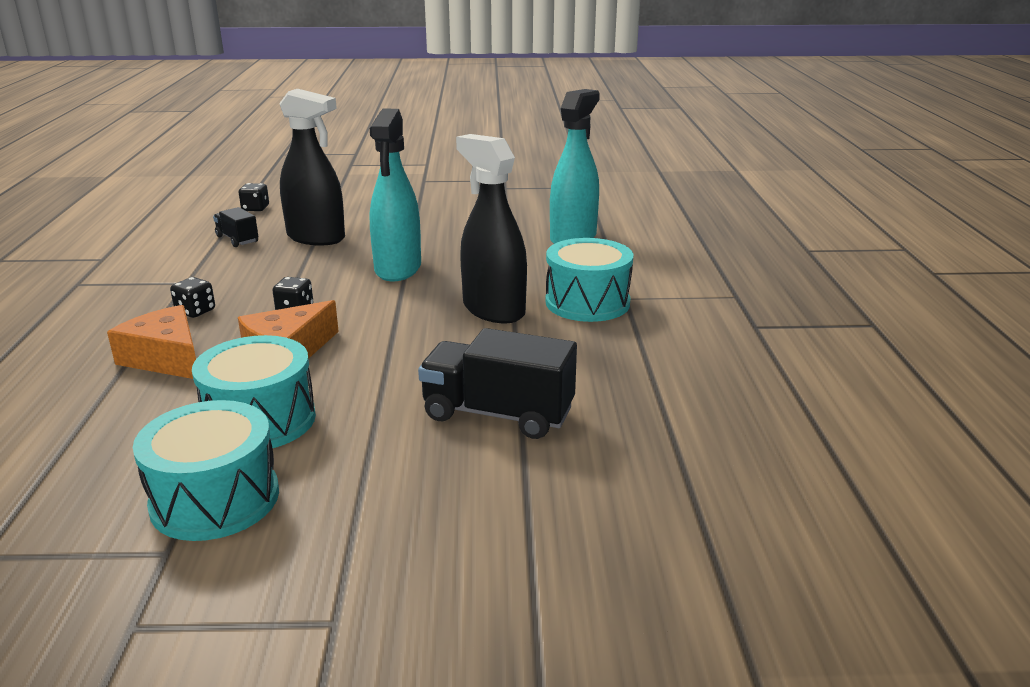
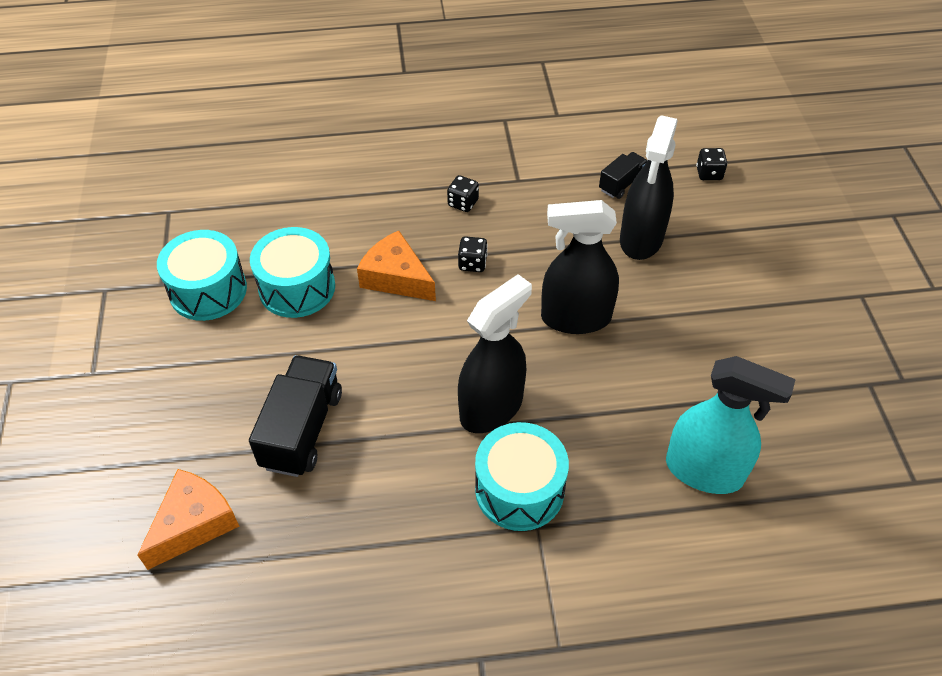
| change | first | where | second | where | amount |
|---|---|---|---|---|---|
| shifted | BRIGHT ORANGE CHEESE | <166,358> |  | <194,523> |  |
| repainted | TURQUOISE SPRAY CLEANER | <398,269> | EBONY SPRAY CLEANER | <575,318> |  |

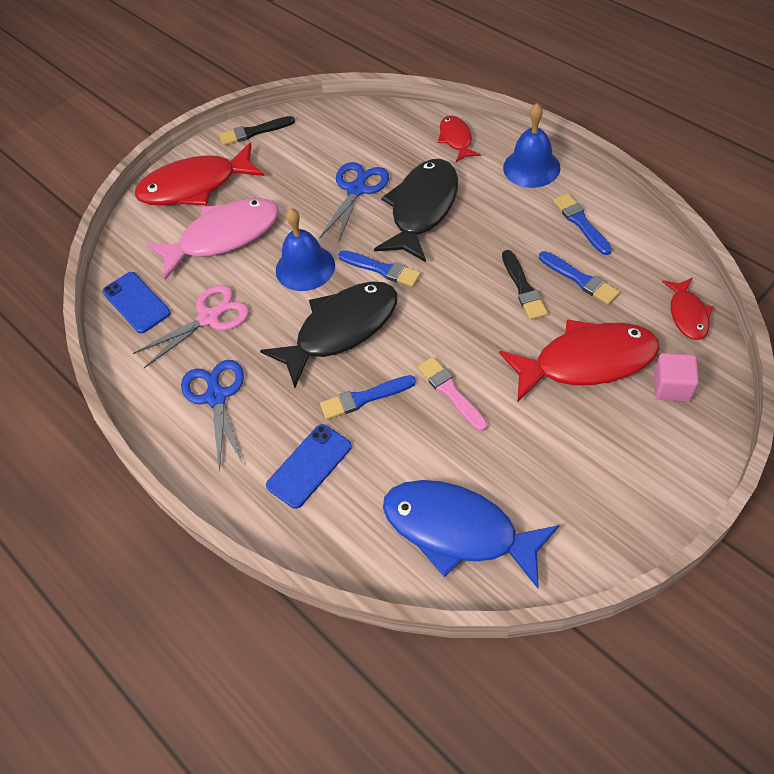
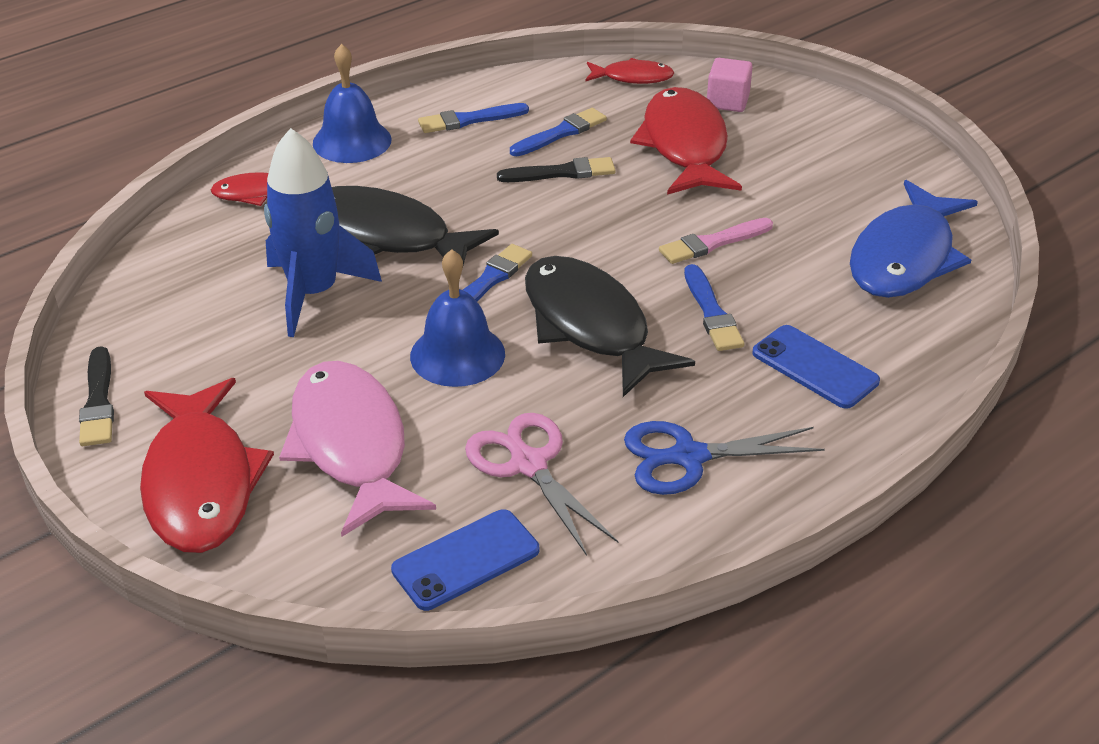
| change | first | where | second | where | amount |
|---|---|---|---|---|---|
| swapped | BLUE PAIR OF SCISSORS | <356,190> | BLUE ROCKET | <314,293> |  |

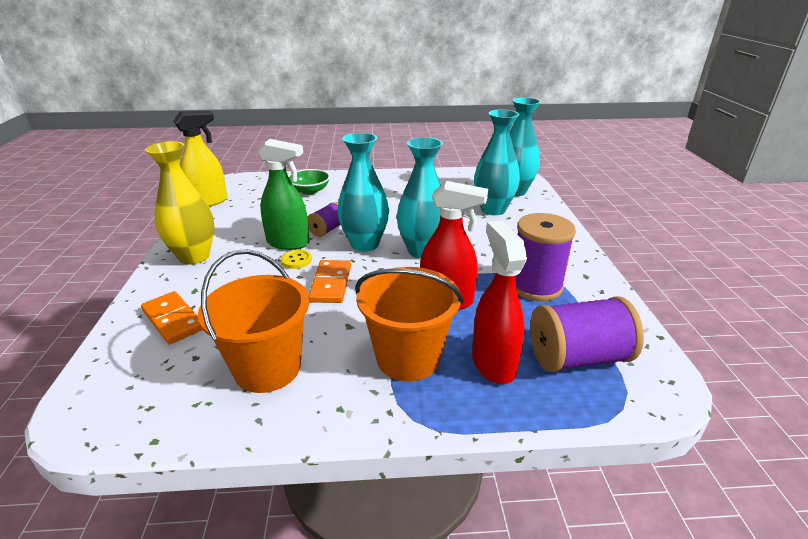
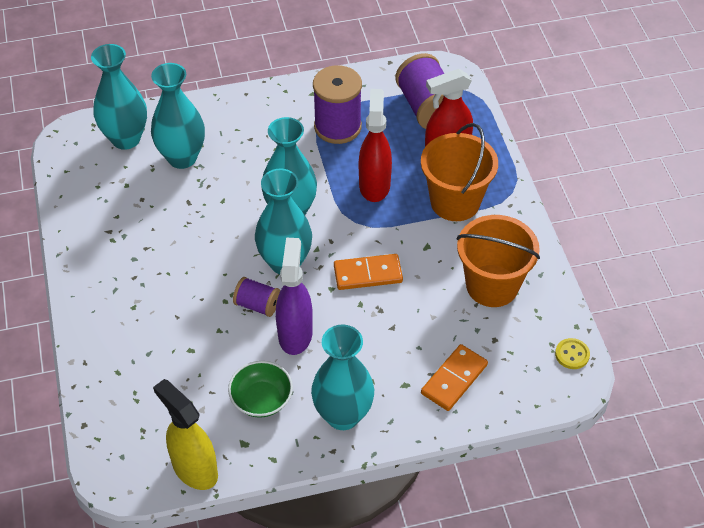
| change | first | where | second | where | amount |
|---|---|---|---|---|---|
| repainted | YELLOW VASE | <194,257> | TURQUOISE VASE | <343,415> |  |
| repainted | EMERALD SPRAY CLEANER | <288,243> | VIOLET SPRAY CLEANER | <295,334> |  |
| shifted | YELLOW SHIRT BUTTON | <296,260> |  | <572,354> |  |
| shifted | EMERALD BOWL | <309,191> |  | <261,399> |  |

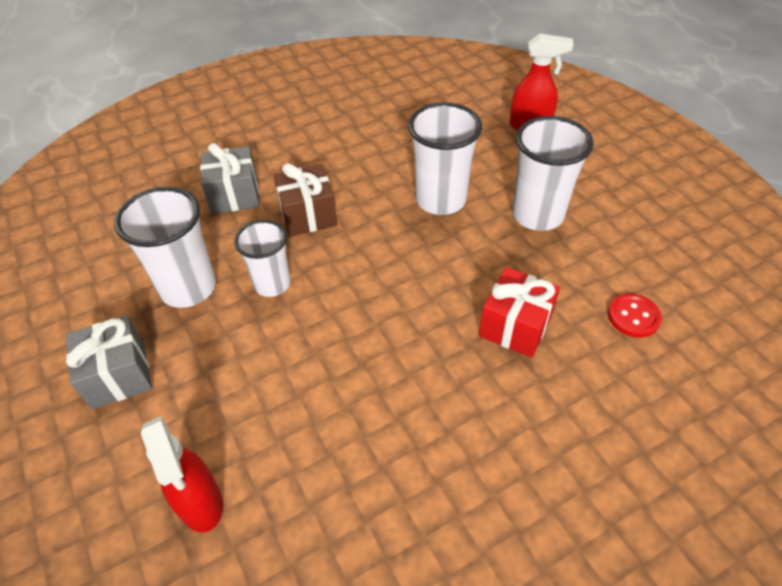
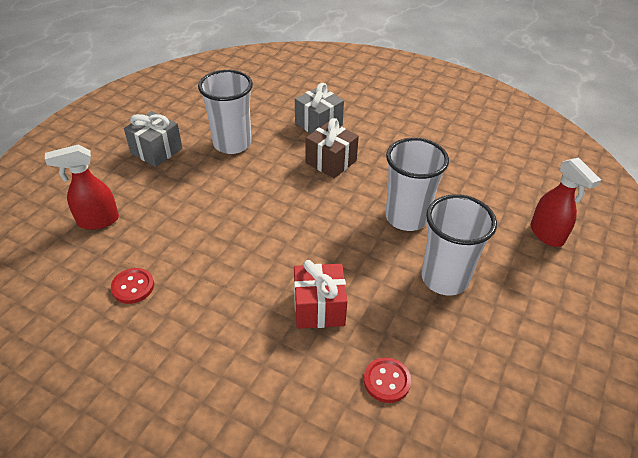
| change | first | where | second | where | amount |
|---|---|---|---|---|---|
| rotated | SCARLET SPRAY CLEANER | <201,503> |  | <97,221> | 45 degrees clockwise |
| gone | PURE WHITE TUMBLER | <272,284> |  |  |  |
| new |  |  | SCARLET SHIRT BUTTON | <133,287> |  |

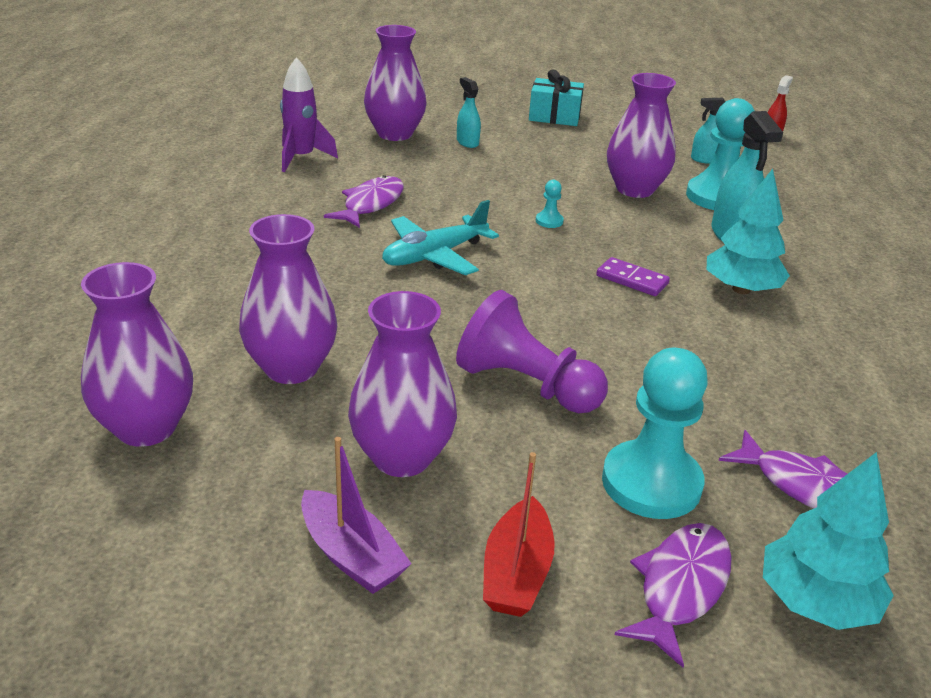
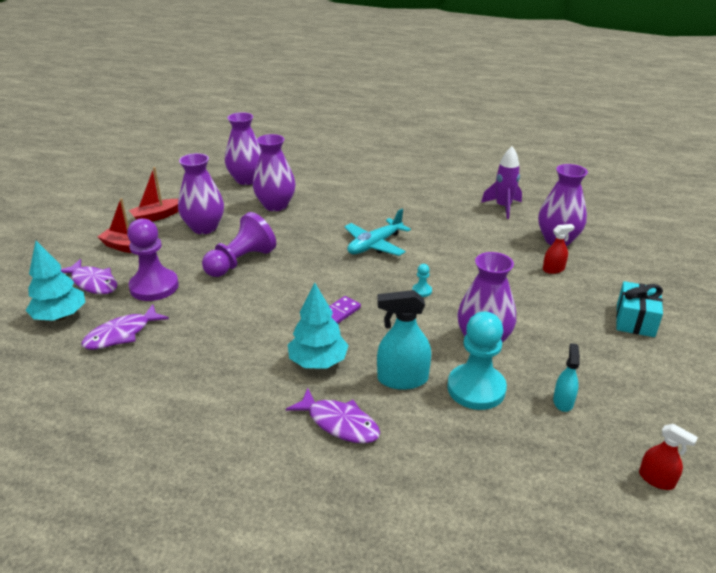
| change | first | where | second | where | amount |
|---|---|---|---|---|---|
| repainted | VIOLET TOY BOAT | <351,555> | SCARLET TOY BOAT | <157,216> |  |
| shifted | VIOLET FISH FIGURE | <371,204> |  | <339,423> |  |
| rotated | TURQUOISE PLANE | <434,255> |  | <375,245> | 105 degrees counterclockwise |
| repainted | TURQUOISE SPRAY CLEANER | <467,142> | SCARLET SPRAY CLEANER | <553,269> |  |
| repainted | TURQUOISE PAWN | <651,483> | VIOLET PAWN | <154,287> |  |

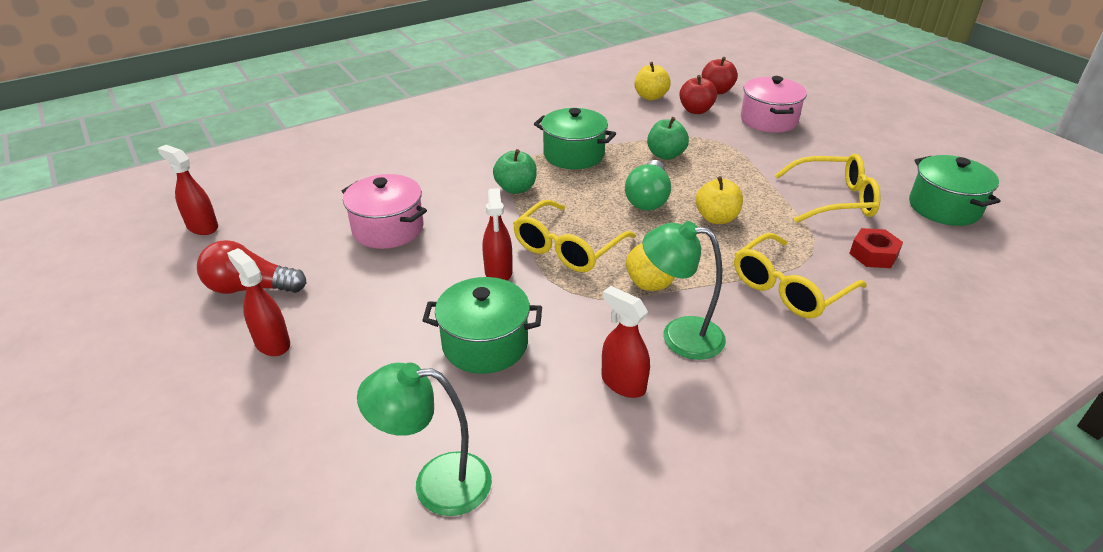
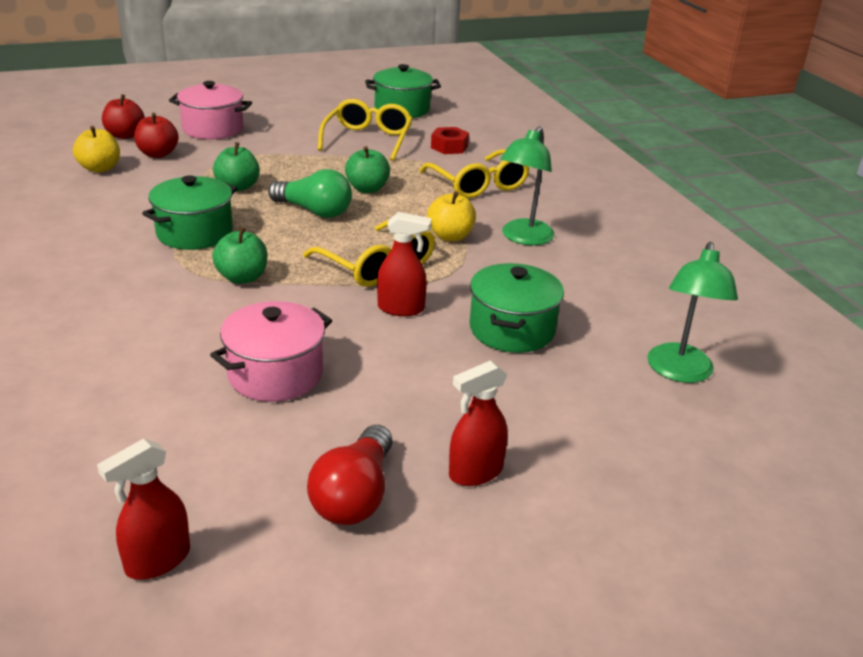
| change | first | where | second | where | amount |
|---|---|---|---|---|---|
| gone | SCARLET SPRAY CLEANER | <623,383> |  |  |  |
| repainted | YELLOW TOY APPLE | <716,218> | EMERALD TOY APPLE | <367,189> |  |

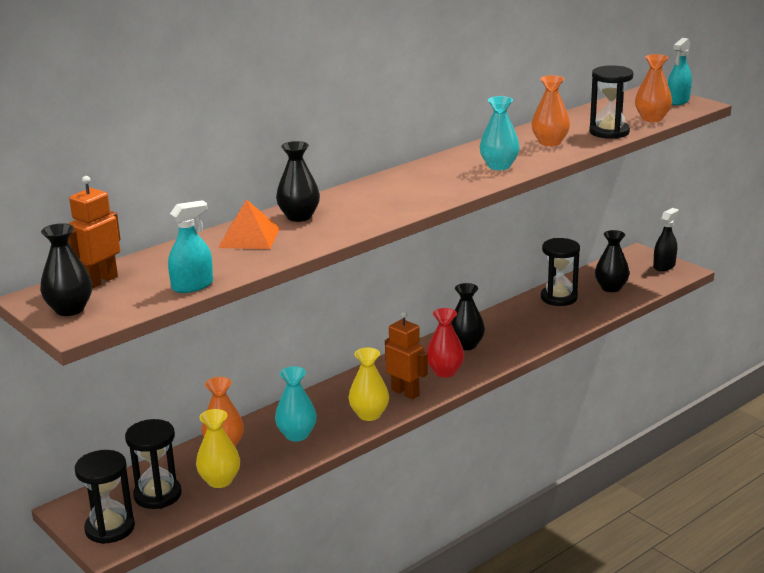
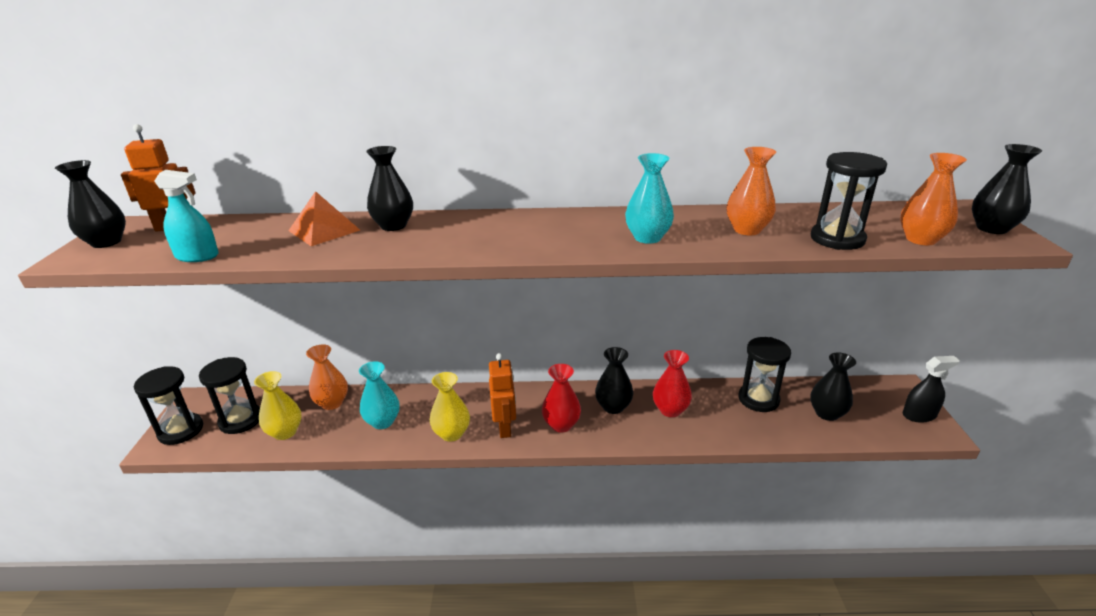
| change | first | where | second | where | amount |
|---|---|---|---|---|---|
| swapped | TURQUOISE SPRAY CLEANER | <678,101> | EBONY VASE | <991,228> |  |
| new |  |  | SCARLET VASE | <670,410> |  |

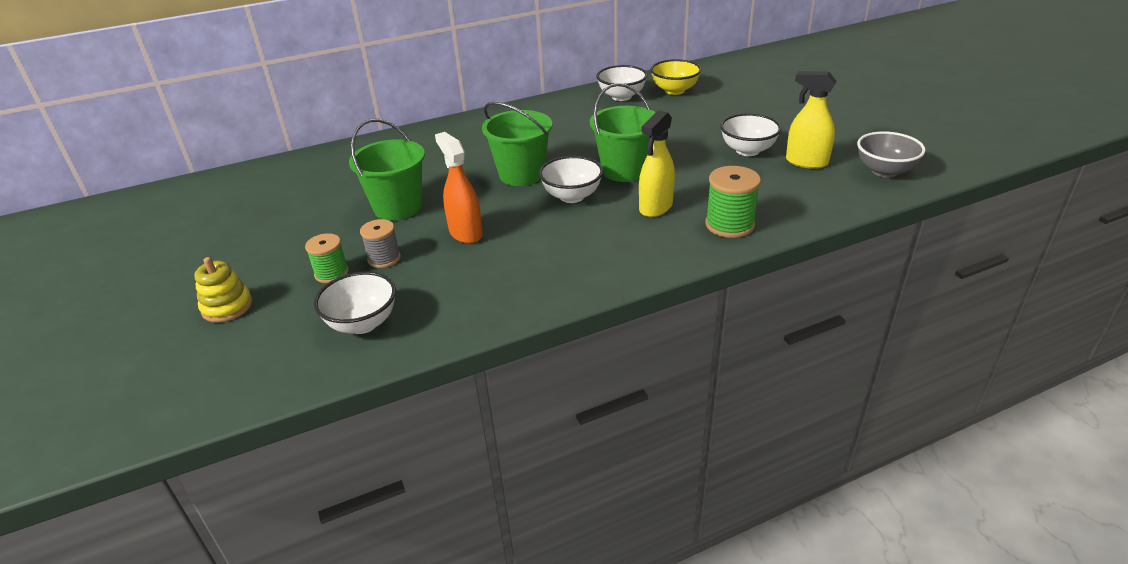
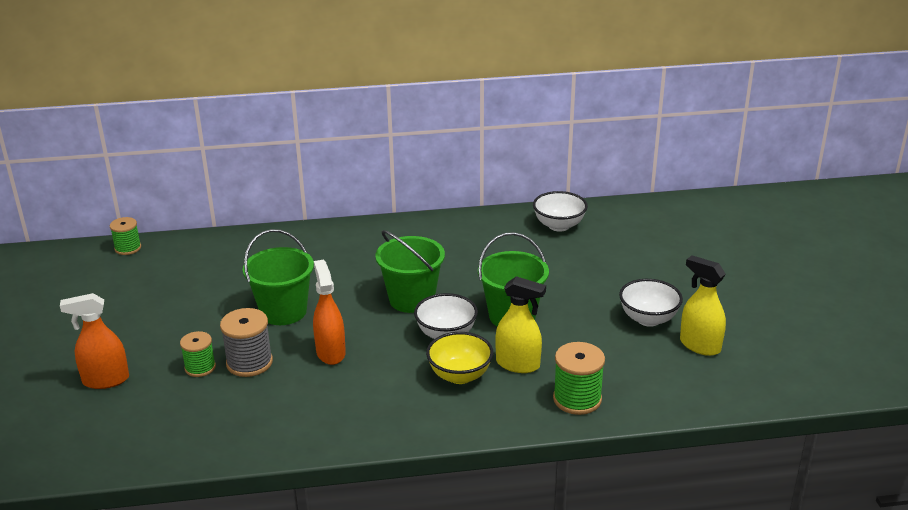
| change | first | where | second | where | amount |
|---|---|---|---|---|---|
| swapped | YELLOW RING STACKER | <227,307> | BRIGHT ORANGE SPRAY CLEANER | <105,380> |  |
| gone | PURE WHITE BOWL | <362,323> |  |  |  |
| scaled | GREY BOBBIN | <384,258> |  | <249,363> | x1.51 |
| rotated | YELLOW SPRAY CLEANER | <655,207> |  | <518,364> | 120 degrees counterclockwise |
| shifted | YELLOW BOWL | <674,90> |  | <460,375> |  |
| gone | GREY BOWL | <884,171> |  |  |  |
| new |  |  | EMERALD BOBBIN | <128,248> |  |

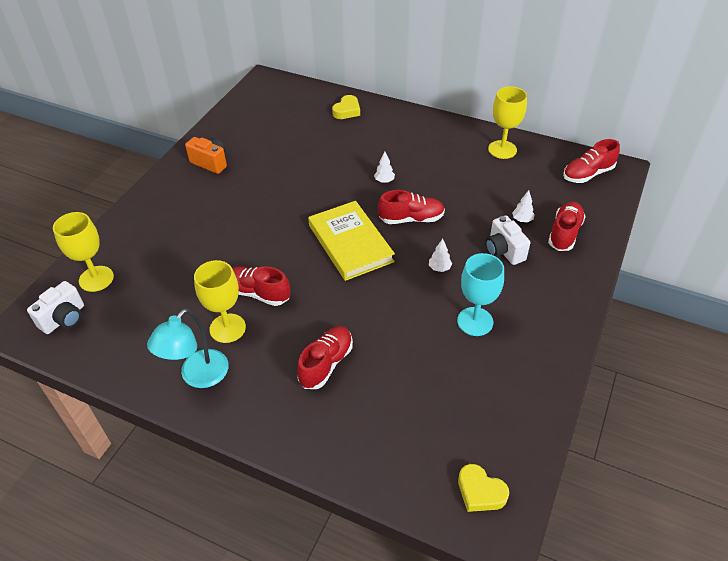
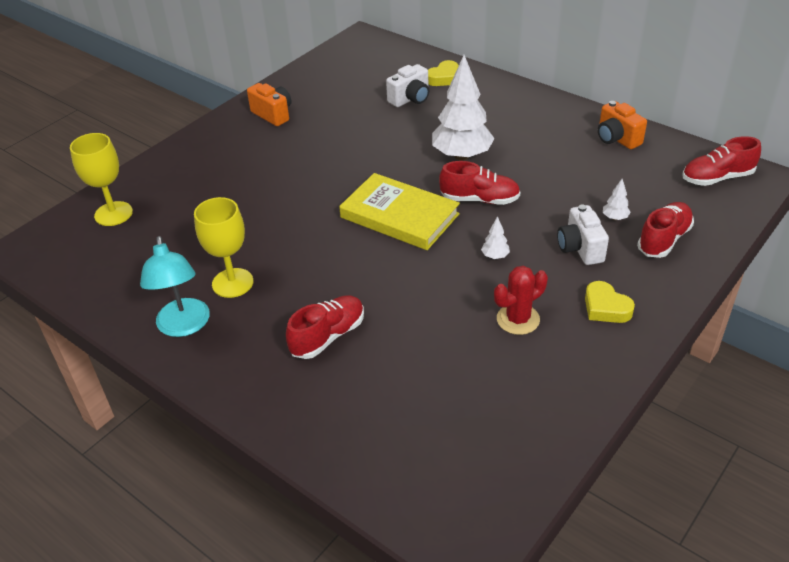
| change | first | where | second | where | amount |
|---|---|---|---|---|---|
| shifted | PURE WHITE COMPACT CAMERA | <64,319> |  | <410,99> |  |
| rotated | TURQUOISE READING LAMP | <198,376> |  | <184,326> | 60 degrees counterclockwise |
| gone | SCARLET LACE-UP SHOE | <258,293> |  |  |  |
| rotated | YELLOW BOOK | <350,243> |  | <399,216> | 45 degrees counterclockwise |
| scaled | PURE WHITE FIR TREE | <384,181> |  | <462,156> | x2.49 |
| swapped | TURQUOISE GOBLET | <475,321> | SCARLET CACTUS | <518,319> |  |
| shifted | YELLOW LOVE HEART | <480,492> |  | <605,307> |  |
| swapped | YELLOW GOBLET | <502,149> | BRIGHT ORANGE COMPACT CAMERA | <617,139> |  |

